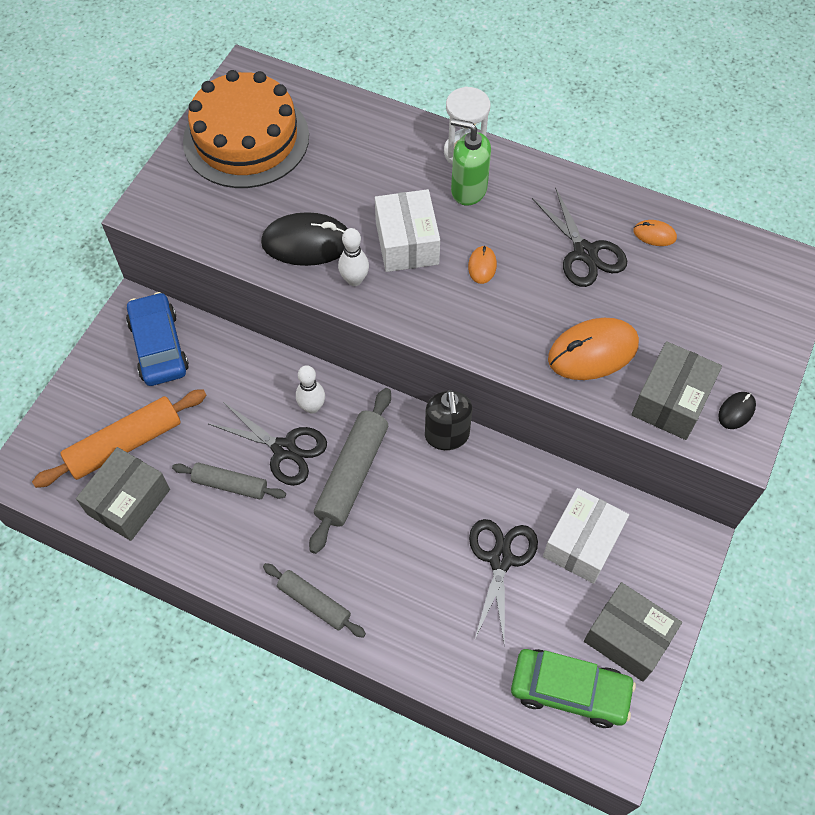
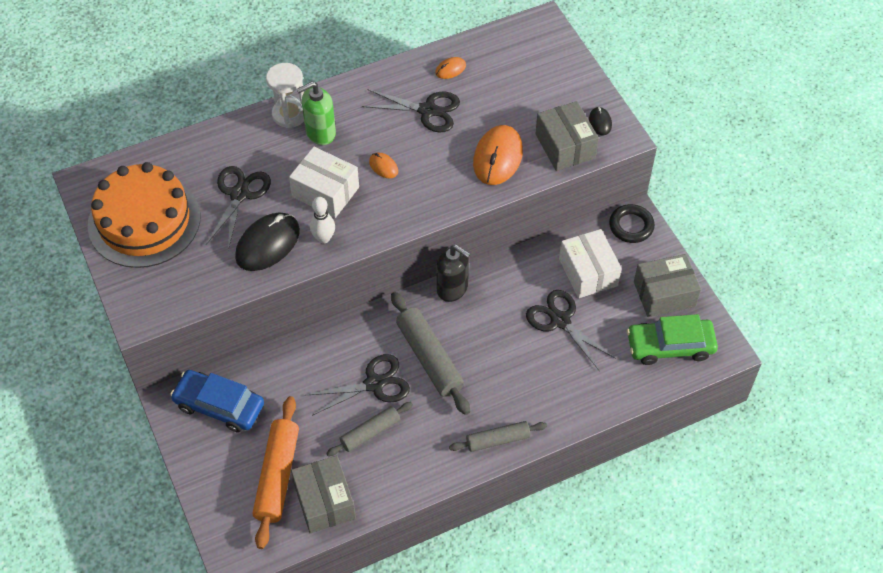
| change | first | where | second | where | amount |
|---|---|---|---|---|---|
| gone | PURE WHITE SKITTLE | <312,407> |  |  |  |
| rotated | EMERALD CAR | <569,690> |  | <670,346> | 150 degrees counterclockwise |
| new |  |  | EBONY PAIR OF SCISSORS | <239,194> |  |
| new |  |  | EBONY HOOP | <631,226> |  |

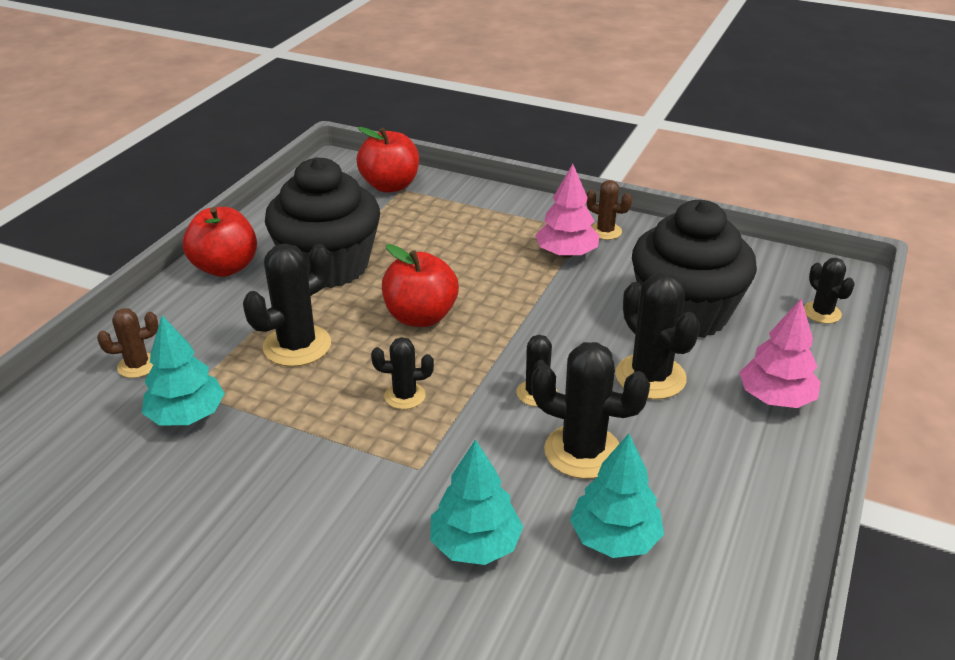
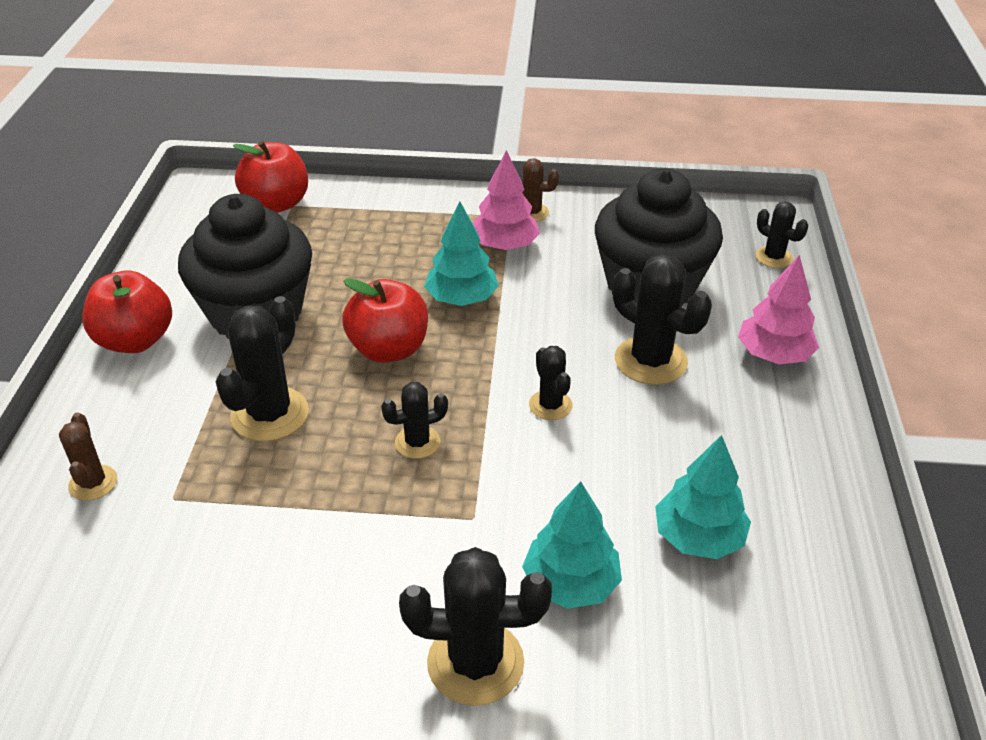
| change | first | where | second | where | amount |
|---|---|---|---|---|---|
| rotated | BROWN CACTUS | <137,365> |  | <93,483> | 60 degrees counterclockwise |
| shifted | TURQUOISE FIR TREE | <187,416> |  | <461,299> |  |
| shifted | EBONY CACTUS | <582,452> |  | <475,662> |  |

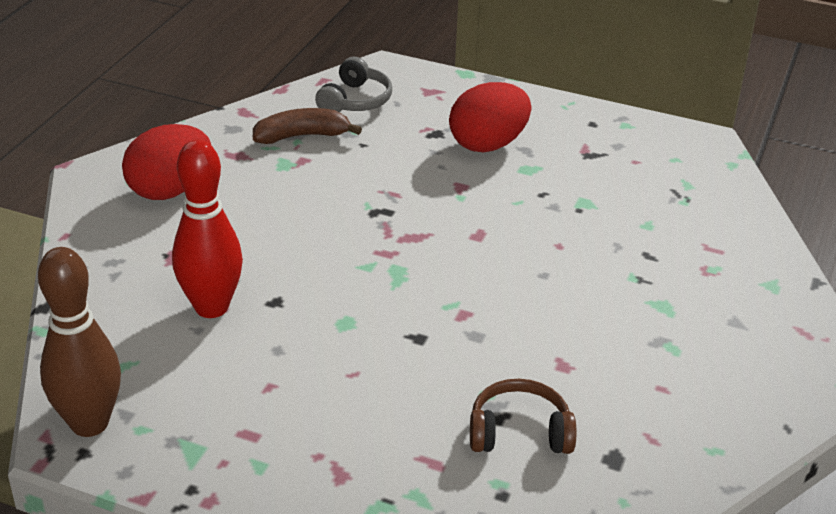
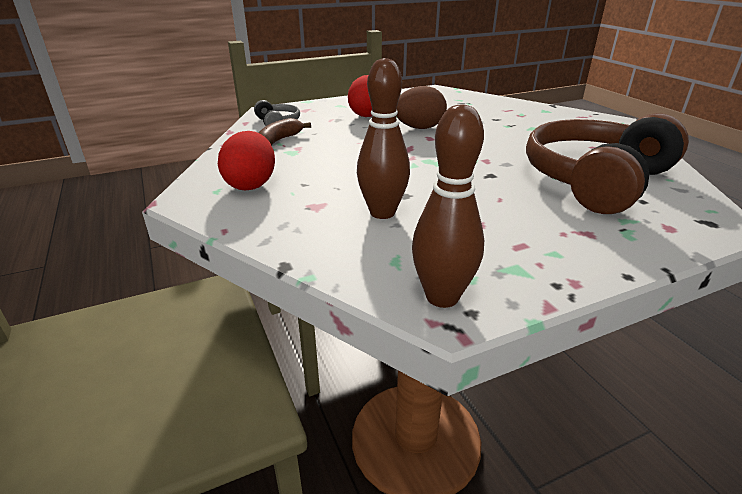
| change | first | where | second | where | amount |
|---|---|---|---|---|---|
| repainted | SCARLET SKITTLE | <211,307> | BROWN SKITTLE | <382,213> |  |
| scaled | BROWN HEADSET | <519,432> |  | <596,180> | x2.39 |
| new |  |  | BROWN EGG SHAPE | <419,128> |  |

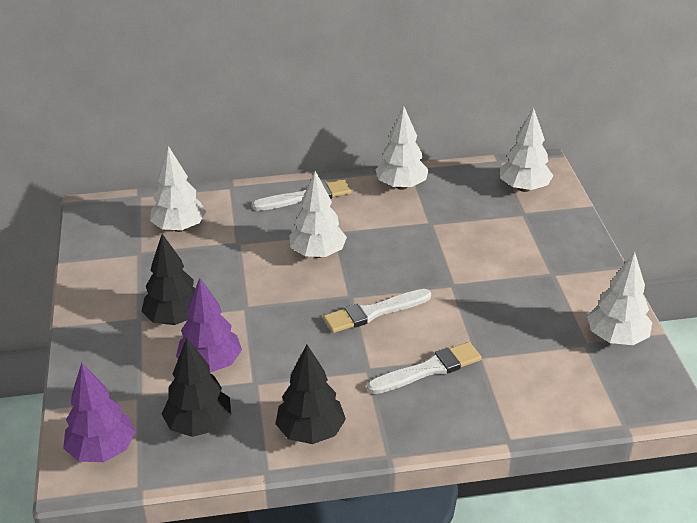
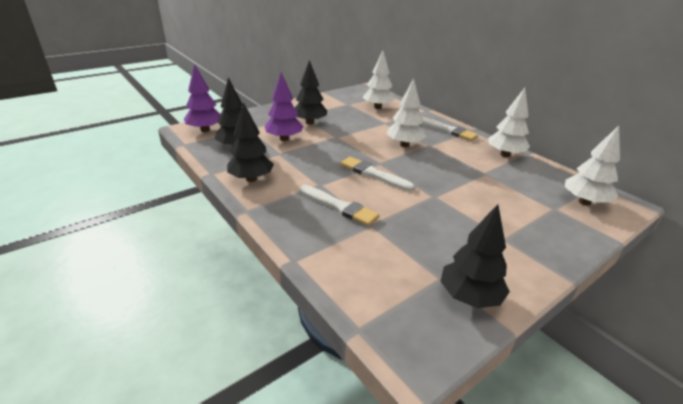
| change | first | where | second | where | amount |
|---|---|---|---|---|---|
| repainted | PURE WHITE FIR TREE | <616,338> | EBONY FIR TREE | <469,297> |  |

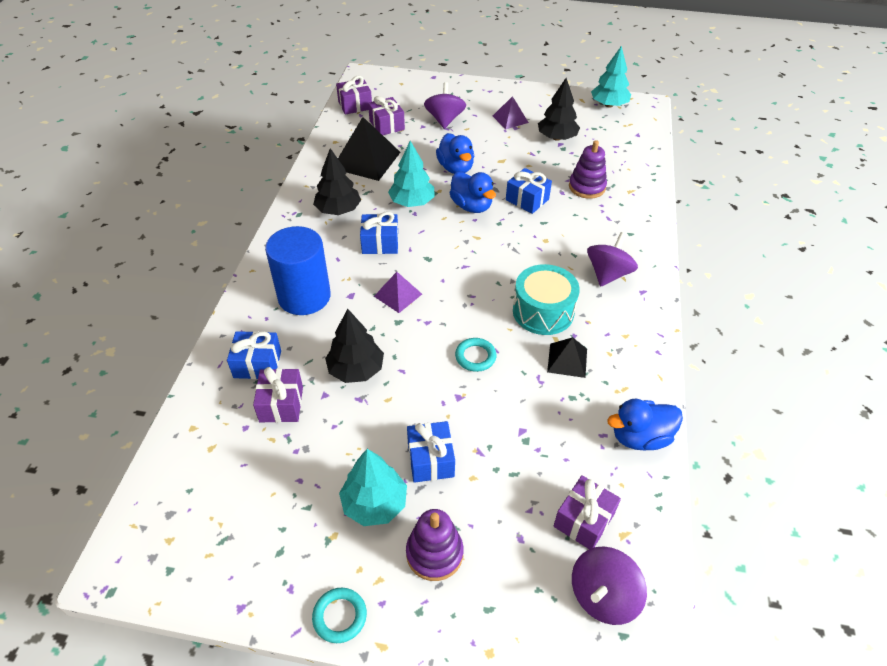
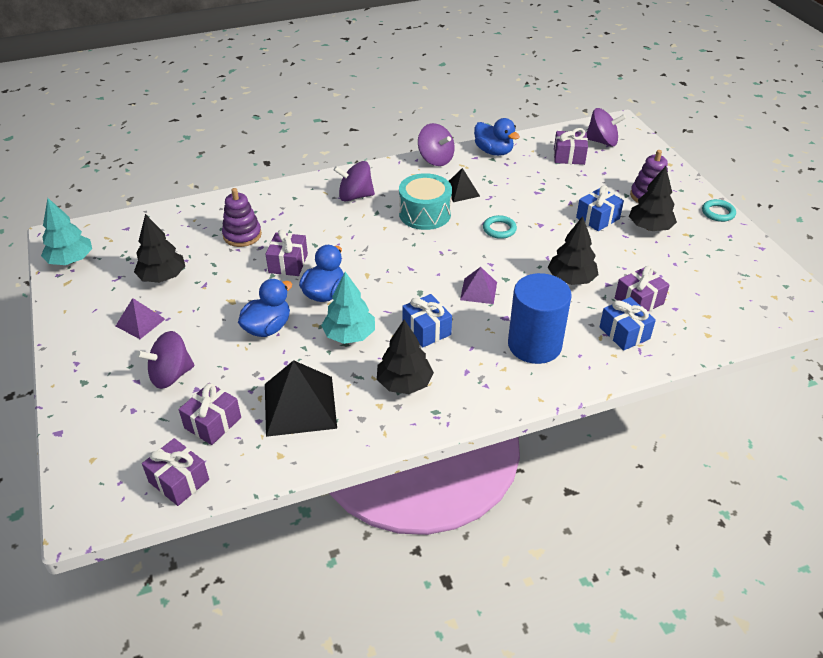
| change | first | where | second | where | amount |
|---|---|---|---|---|---|
| repainted | TURQUOISE FIR TREE | <374,503> | EBONY FIR TREE | <650,227> |  |
| repainted | BLUE GIFT | <527,199> | VIOLET GIFT | <288,263> |  |
| new |  |  | VIOLET TOY TOP | <435,159> |  |

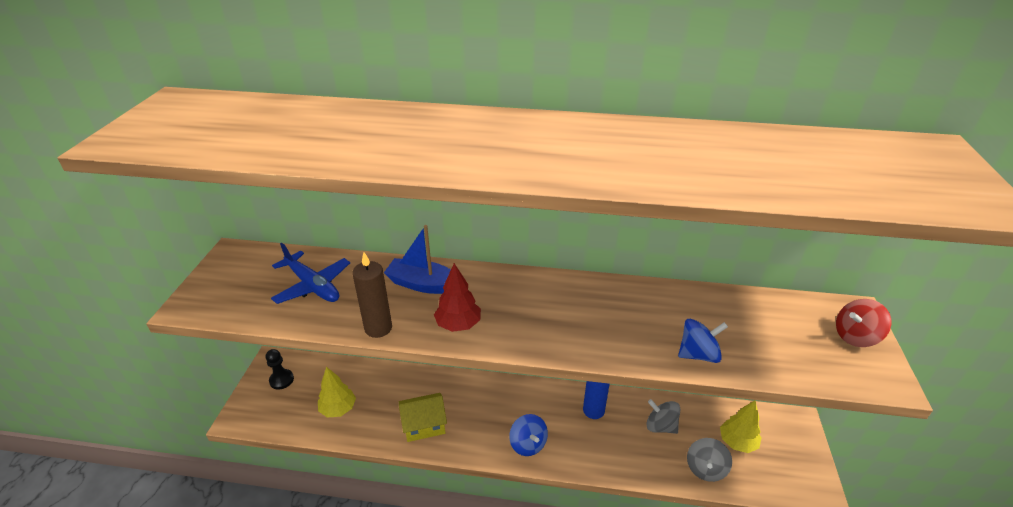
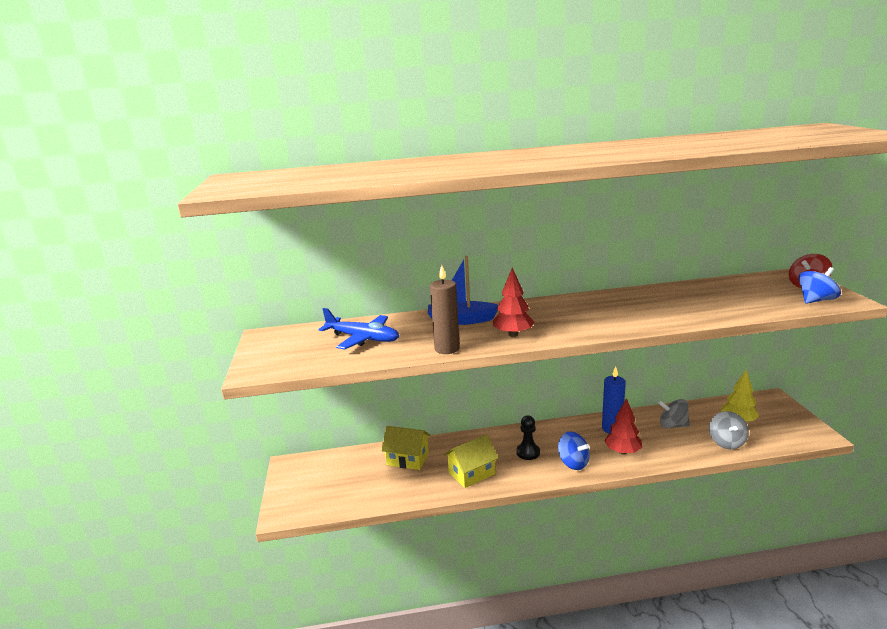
| change | first | where | second | where | amount |
|---|---|---|---|---|---|
| shifted | EBONY PAWN | <281,380> |  | <528,452> |  |
| gone | YELLOW FIR TREE | <338,409> |  |  |  |
| shifted | BLUE TOY TOP | <698,354> |  | <816,300> |  |
| new |  |  | YELLOW TOY HOUSE | <407,459> |  |
| new |  |  | SCARLET FIR TREE | <622,451> |  |

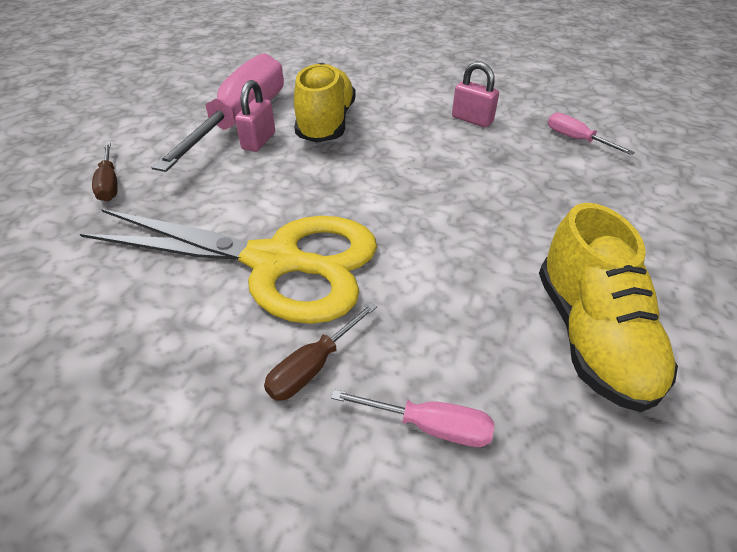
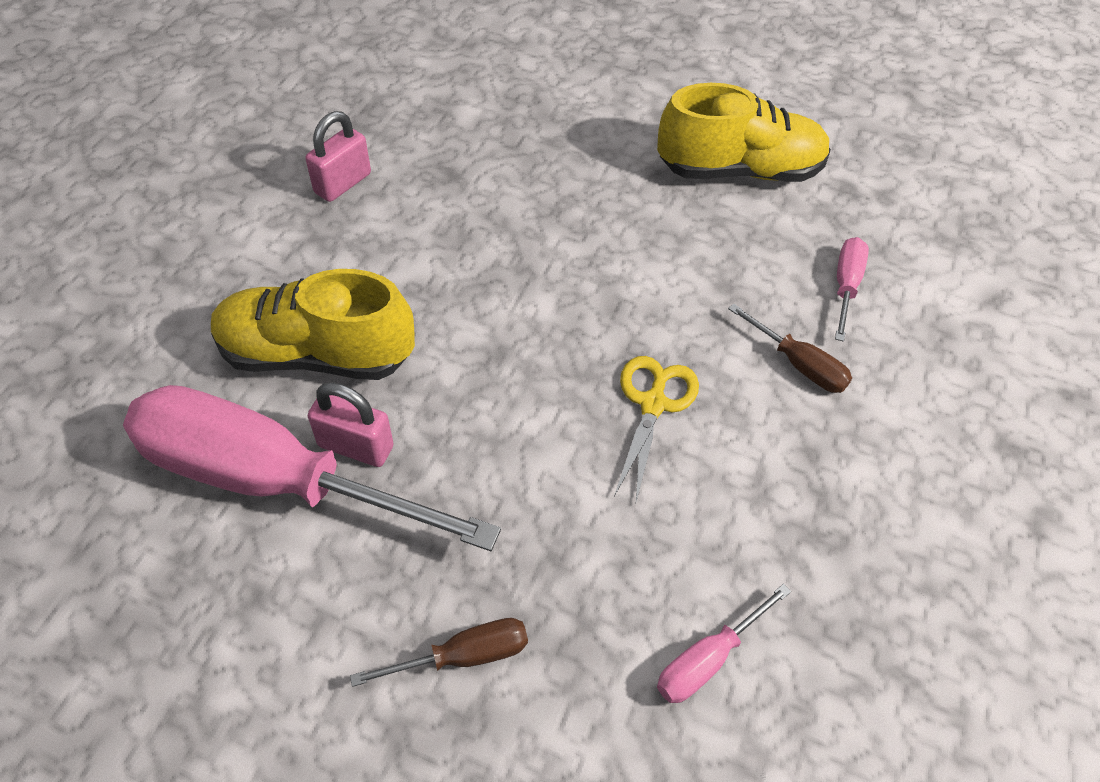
| change | first | where | second | where | amount |
|---|---|---|---|---|---|
| scaled | YELLOW PAIR OF SCISSORS | <275,262> |  | <653,404> | x0.45 |
| shifted | ROSE-PINK FLAT SCREWDRIVER | <576,139> |  | <708,659> |  |

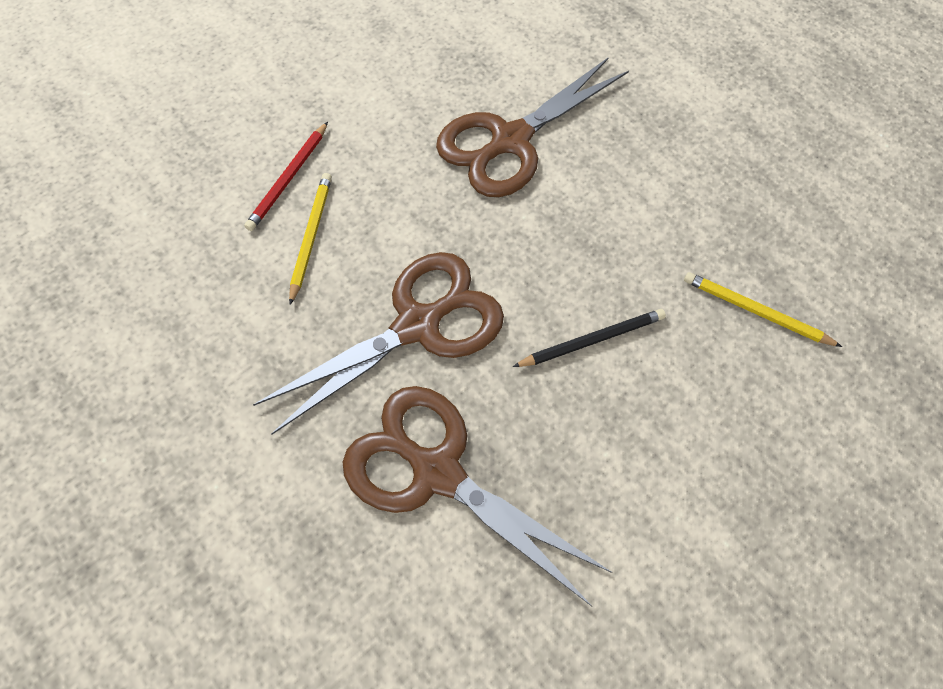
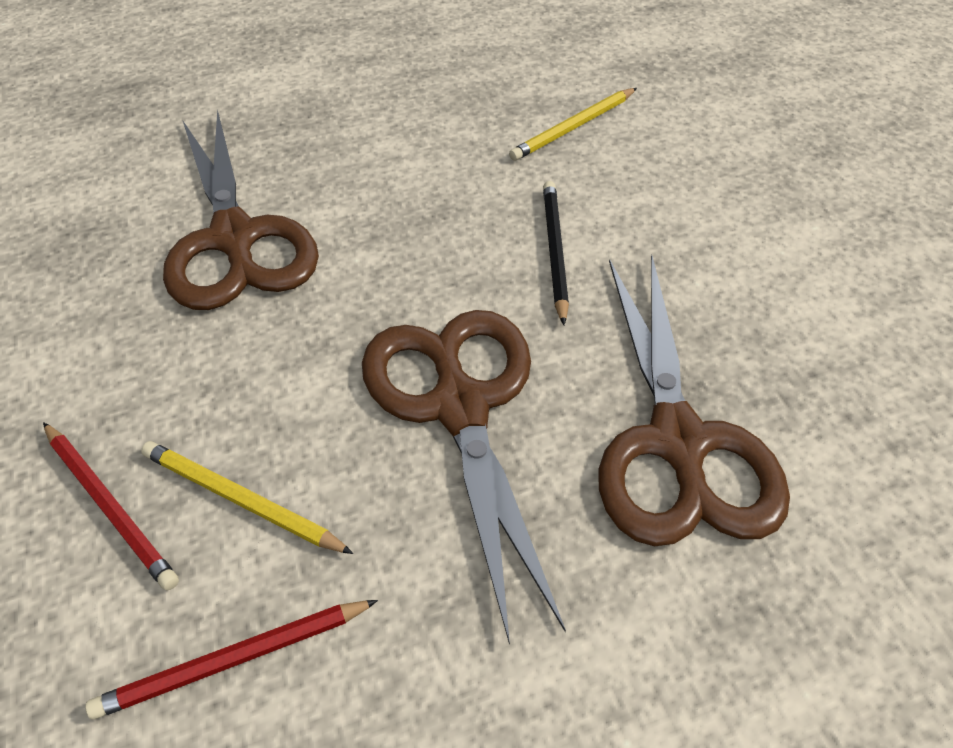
| change | first | where | second | where | amount |
|---|---|---|---|---|---|
| rotated | BROWN PAIR OF SCISSORS | <437,471> |  | <677,442> | 60 degrees counterclockwise |
| new |  |  | SCARLET PENCIL | <234,660> |  |

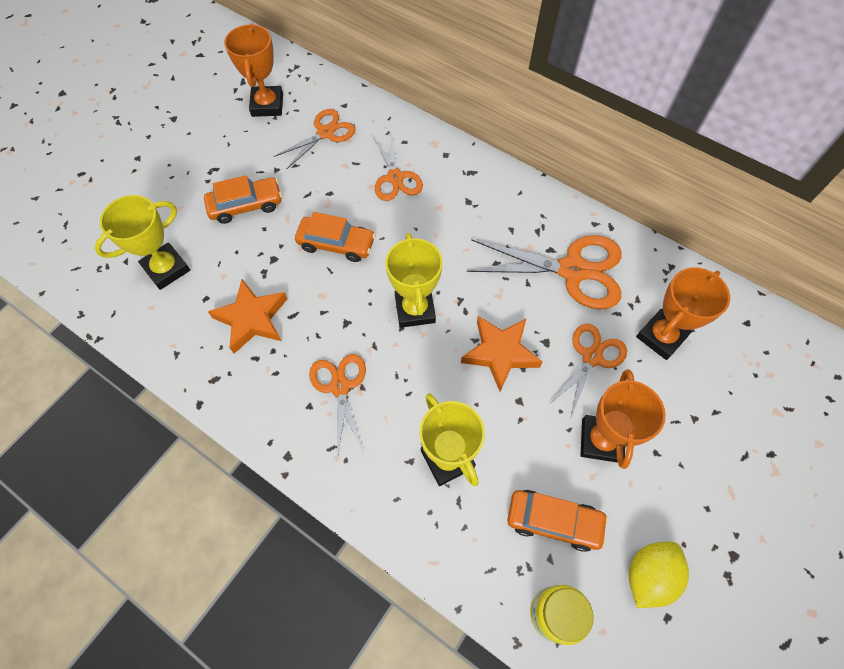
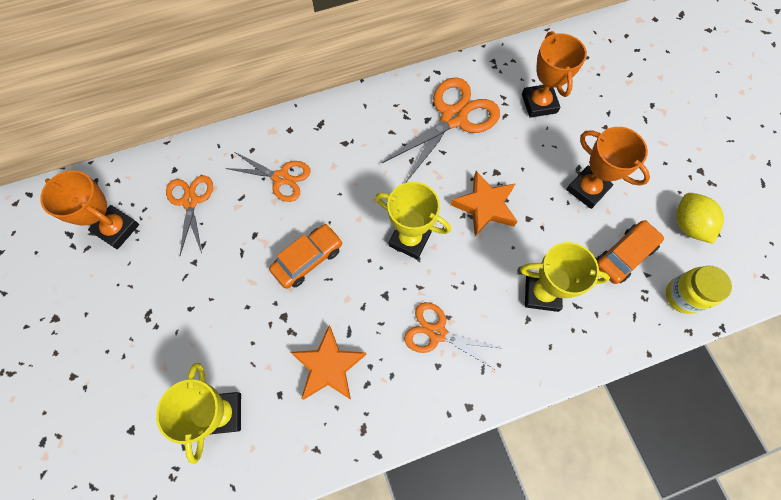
| change | first | where | second | where | amount |
|---|---|---|---|---|---|
| gone | BRIGHT ORANGE CAR | <246,205> |  |  |  |
| gone | BRIGHT ORANGE PAIR OF SCISSORS | <592,357> |  |  |  |

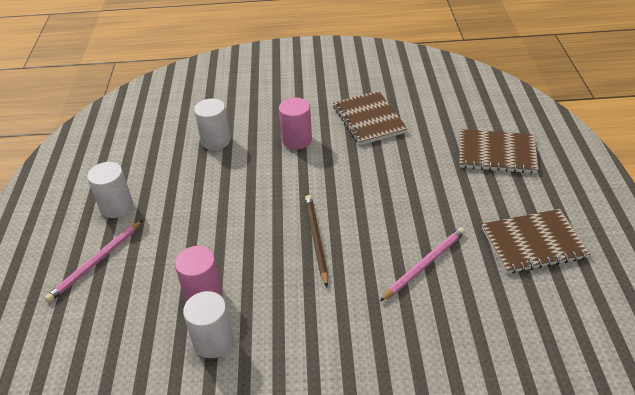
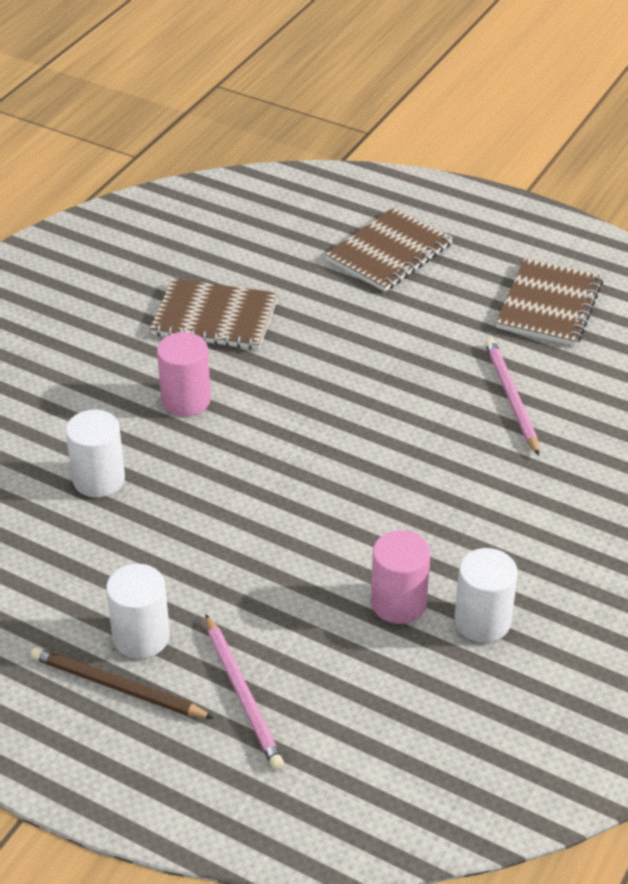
| change | first | where | second | where | amount |
|---|---|---|---|---|---|
| shifted | BROWN PENCIL | <316,239> |  | <117,687> |  |

